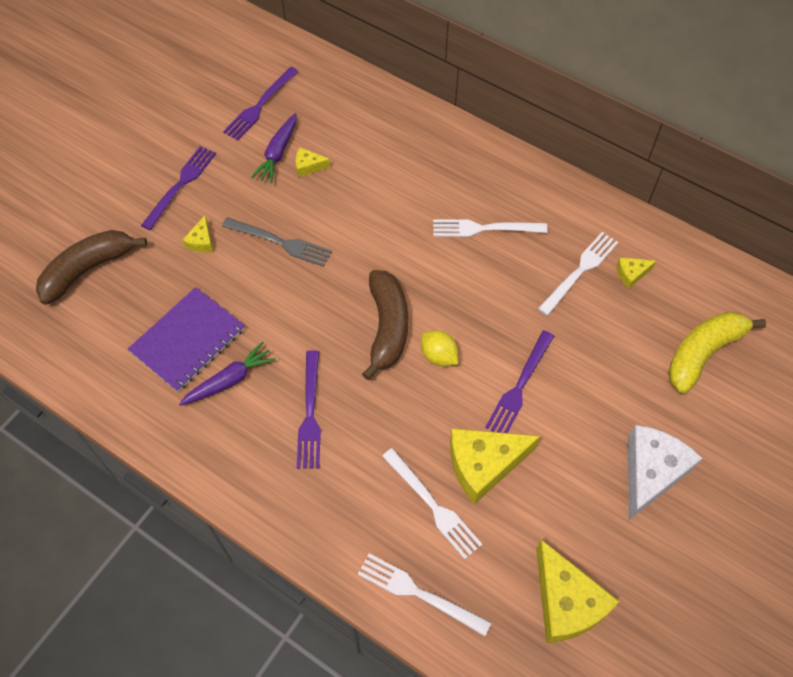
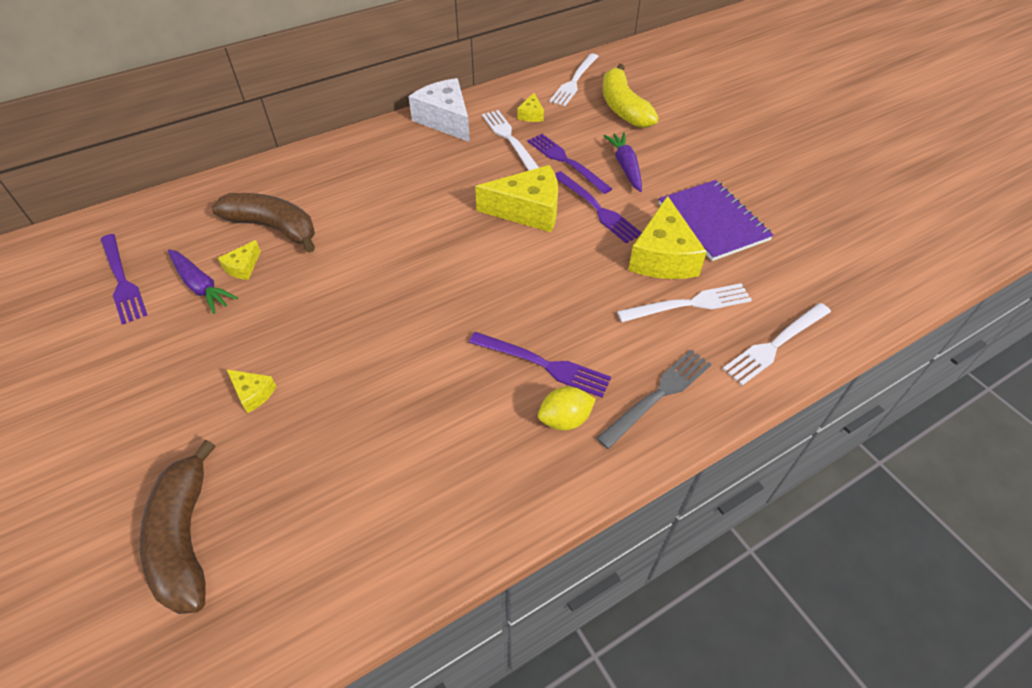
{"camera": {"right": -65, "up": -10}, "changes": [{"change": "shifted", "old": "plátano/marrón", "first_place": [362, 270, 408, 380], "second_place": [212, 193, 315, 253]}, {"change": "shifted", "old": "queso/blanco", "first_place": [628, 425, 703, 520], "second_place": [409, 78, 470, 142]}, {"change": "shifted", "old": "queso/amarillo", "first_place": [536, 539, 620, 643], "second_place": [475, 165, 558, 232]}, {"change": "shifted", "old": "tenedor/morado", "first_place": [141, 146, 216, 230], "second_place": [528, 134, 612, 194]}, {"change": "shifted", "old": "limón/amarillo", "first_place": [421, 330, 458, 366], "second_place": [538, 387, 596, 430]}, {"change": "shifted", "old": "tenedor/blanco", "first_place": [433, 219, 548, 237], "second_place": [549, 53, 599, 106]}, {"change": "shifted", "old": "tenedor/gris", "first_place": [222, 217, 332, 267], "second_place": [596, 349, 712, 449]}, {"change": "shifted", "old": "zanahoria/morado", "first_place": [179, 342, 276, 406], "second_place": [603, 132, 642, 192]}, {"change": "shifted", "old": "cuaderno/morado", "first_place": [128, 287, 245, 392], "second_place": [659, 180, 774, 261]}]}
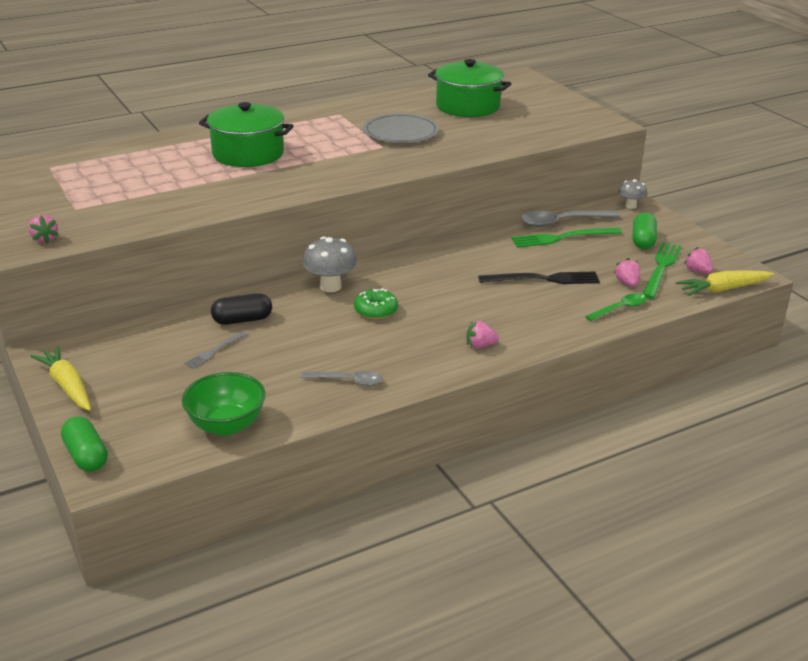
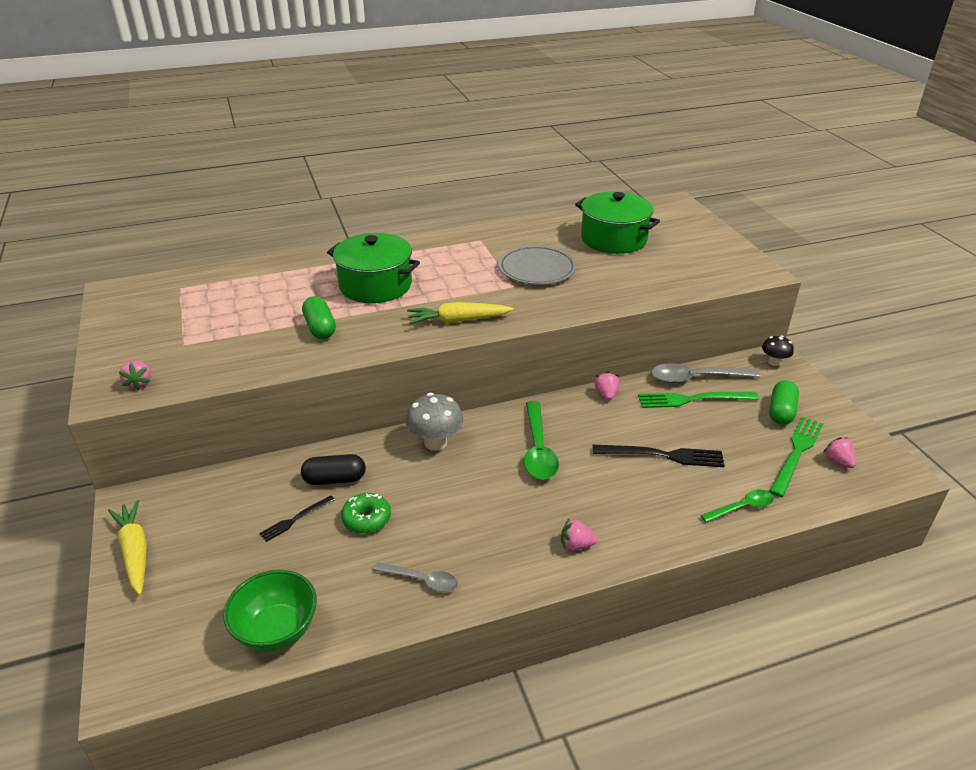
{"camera": {"right": 10, "up": 5}, "changes": [{"change": "repainted", "old": "tenedor/gris", "new": "tenedor/negro", "first_place": [184, 331, 248, 368], "second_place": [259, 495, 335, 542]}, {"change": "shifted", "old": "cápsula/verde", "first_place": [61, 416, 108, 472], "second_place": [302, 296, 336, 339]}, {"change": "shifted", "old": "rosquilla/verde", "first_place": [354, 288, 398, 320], "second_place": [341, 493, 391, 534]}, {"change": "shifted", "old": "zanahoria/amarillo", "first_place": [676, 270, 774, 296], "second_place": [407, 302, 514, 324]}, {"change": "new", "new": "cuchara/verde", "second_place": [524, 401, 559, 480]}, {"change": "shifted", "old": "fresa/rosa", "first_place": [614, 258, 640, 287], "second_place": [594, 371, 619, 400]}, {"change": "repainted", "old": "seta/gris", "new": "seta/negro", "first_place": [618, 179, 647, 209], "second_place": [762, 335, 794, 366]}]}
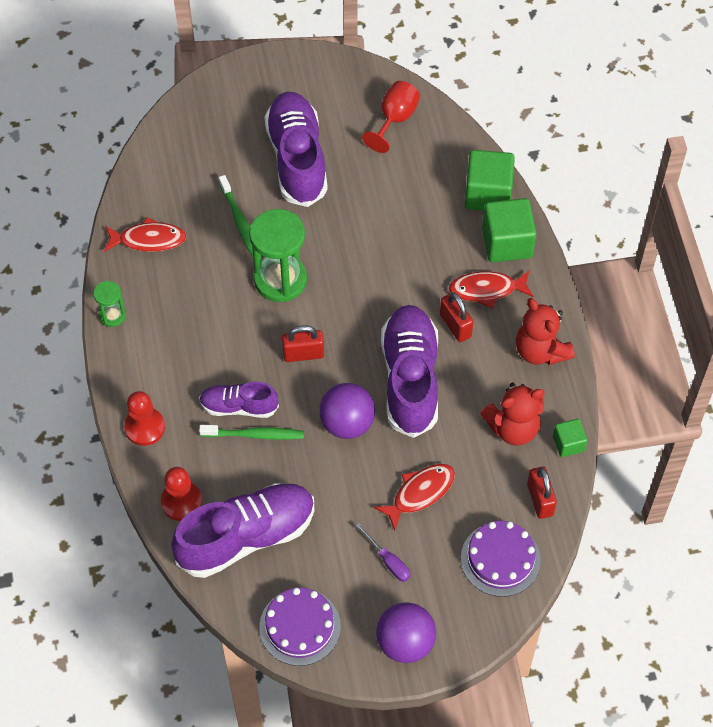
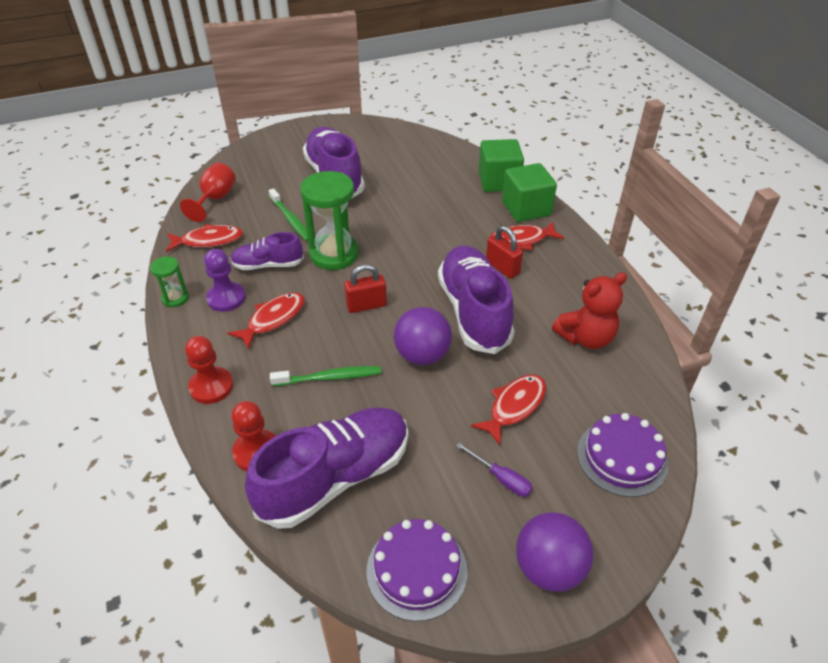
{"camera": {"right": -10, "up": -15}, "changes": [{"change": "shifted", "old": "copa/rojo", "first_place": [362, 81, 420, 153], "second_place": [180, 163, 236, 222]}, {"change": "new", "new": "peón/morado", "second_place": [204, 249, 246, 312]}, {"change": "new", "new": "pez/rojo", "second_place": [227, 292, 305, 349]}, {"change": "shifted", "old": "zapato/morado", "first_place": [199, 382, 279, 418], "second_place": [230, 232, 304, 270]}, {"change": "gone", "old": "osito/rojo", "first_place": [516, 298, 575, 365]}, {"change": "gone", "old": "candado/rojo", "first_place": [527, 467, 557, 519]}, {"change": "gone", "old": "cubo/verde", "first_place": [553, 419, 588, 457]}]}
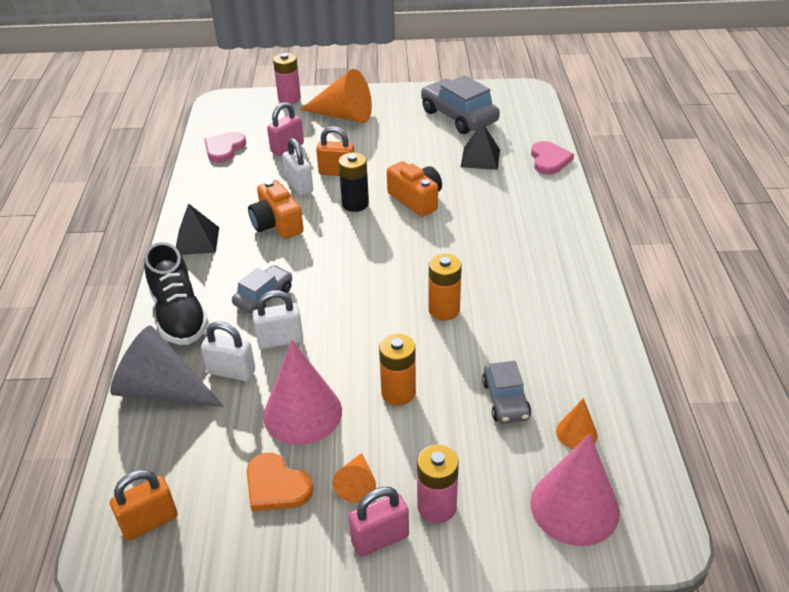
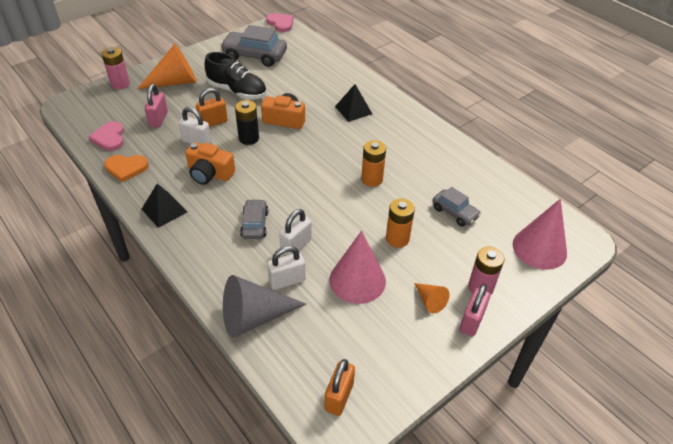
{"camera": {"right": -40, "up": 5}, "changes": [{"change": "shifted", "old": "corazón/naranja", "first_place": [247, 453, 313, 511], "second_place": [104, 155, 148, 182]}, {"change": "shifted", "old": "zapato/negro", "first_place": [144, 242, 209, 345], "second_place": [205, 52, 267, 100]}, {"change": "shifted", "old": "corazón/rosa", "first_place": [531, 141, 574, 174], "second_place": [266, 13, 293, 32]}, {"change": "shifted", "old": "pirámide/negro", "first_place": [461, 122, 500, 170], "second_place": [335, 84, 372, 122]}, {"change": "gone", "old": "cono/naranja", "first_place": [556, 398, 597, 449]}]}
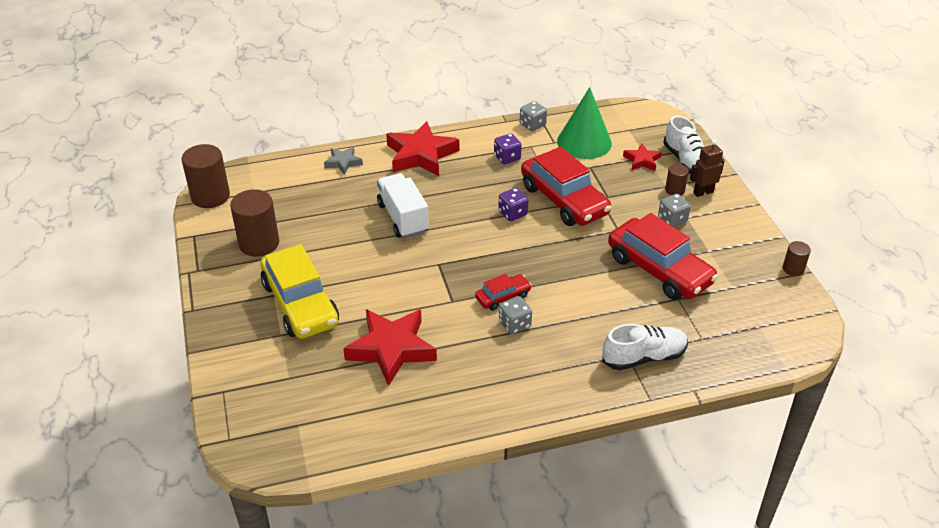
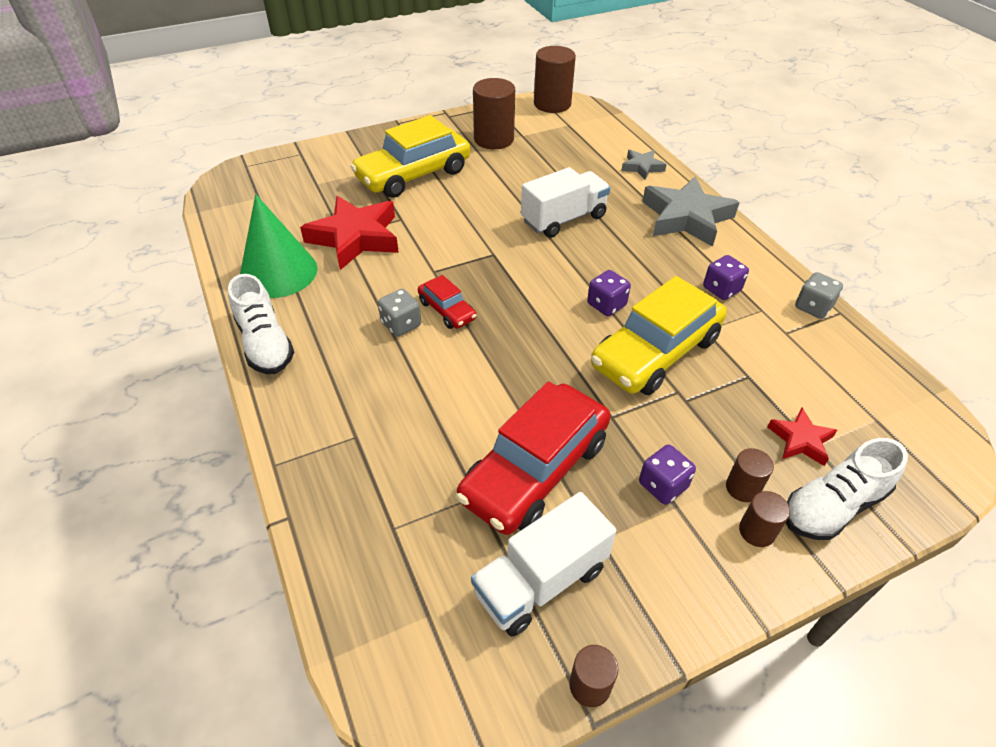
{"camera": {"right": 80, "up": 5}, "changes": [{"change": "shifted", "old": "zapato/blanco", "first_place": [602, 324, 688, 370], "second_place": [228, 274, 294, 374]}, {"change": "shifted", "old": "cono/verde", "first_place": [557, 87, 612, 159], "second_place": [240, 194, 318, 298]}, {"change": "new", "new": "camión/blanco", "second_place": [471, 492, 616, 637]}, {"change": "repainted", "old": "coche/rojo", "new": "coche/amarillo", "first_place": [521, 147, 612, 226], "second_place": [591, 276, 727, 395]}, {"change": "repainted", "old": "dado/gris", "new": "dado/morado", "first_place": [658, 194, 691, 227], "second_place": [639, 444, 696, 505]}, {"change": "repainted", "old": "estrella/rojo", "new": "estrella/gris", "first_place": [386, 121, 459, 176], "second_place": [642, 177, 740, 247]}, {"change": "swapped", "old": "robot/marrón", "new": "cilindro/marrón", "first_place": [690, 140, 725, 197], "second_place": [739, 491, 790, 547]}]}
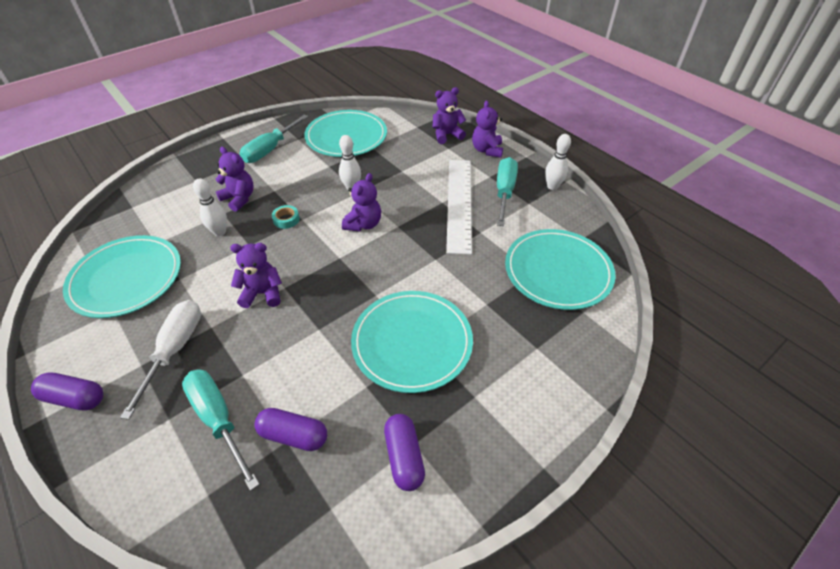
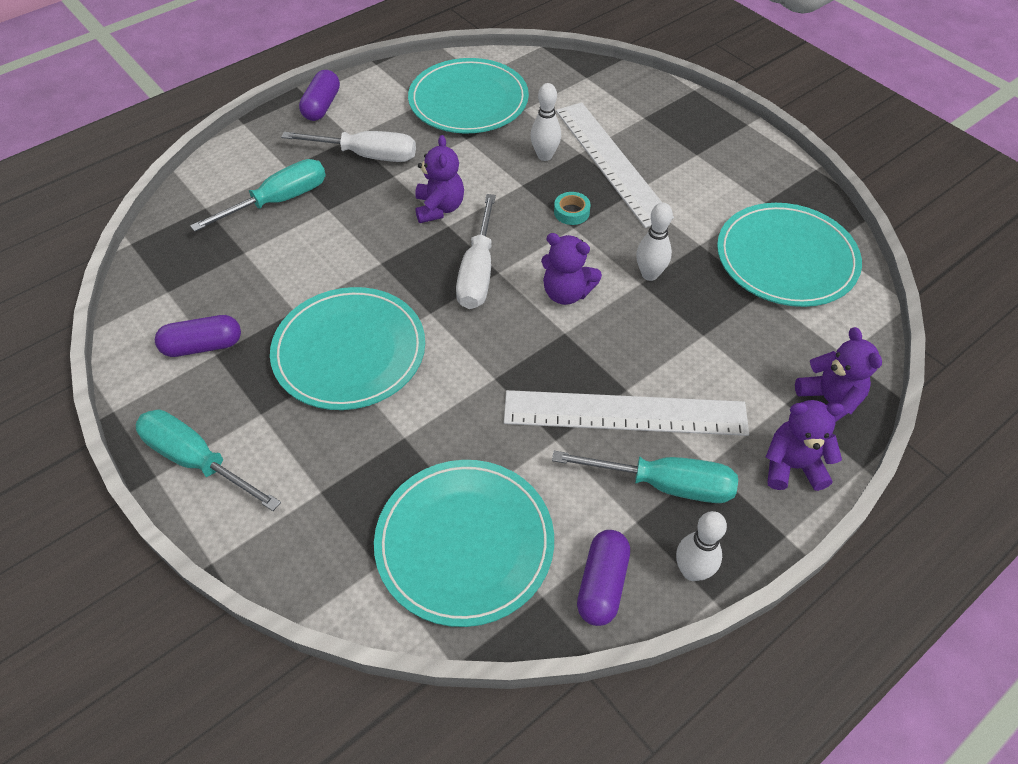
{"camera": {"right": 90, "up": 5}, "changes": [{"change": "shifted", "old": "destornillador/turquesa", "first_place": [240, 114, 308, 163], "second_place": [135, 410, 281, 511]}, {"change": "new", "new": "destornillador/blanco", "second_place": [456, 194, 496, 309]}, {"change": "swapped", "old": "osito/morado", "new": "regla/blanco", "first_place": [216, 147, 254, 212], "second_place": [556, 102, 674, 228]}, {"change": "shifted", "old": "cápsula/morado", "first_place": [255, 408, 327, 451], "second_place": [577, 530, 630, 626]}]}
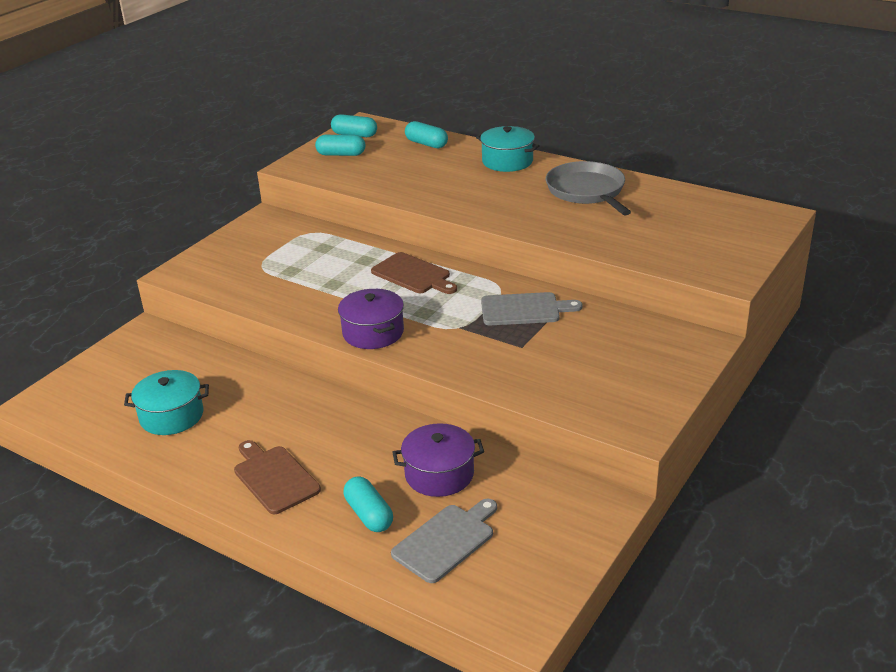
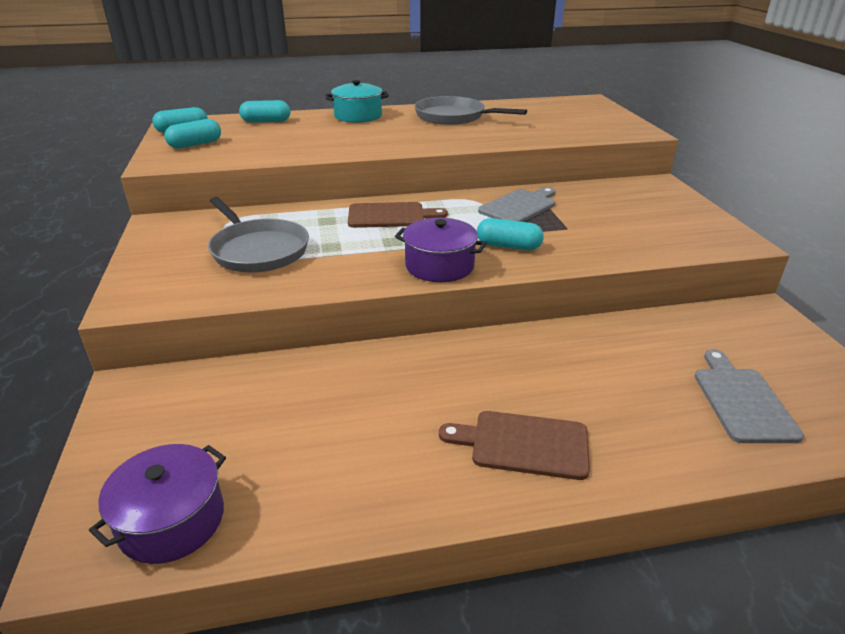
{"camera": {"right": -45, "up": 0}, "changes": [{"change": "shifted", "old": "olla/morado", "first_place": [392, 423, 484, 497], "second_place": [89, 444, 226, 564]}, {"change": "new", "new": "sartén/gris", "second_place": [208, 197, 309, 273]}, {"change": "shifted", "old": "cápsula/turquesa", "first_place": [344, 476, 393, 532], "second_place": [477, 218, 544, 250]}, {"change": "gone", "old": "olla/turquesa", "first_place": [124, 370, 209, 435]}]}
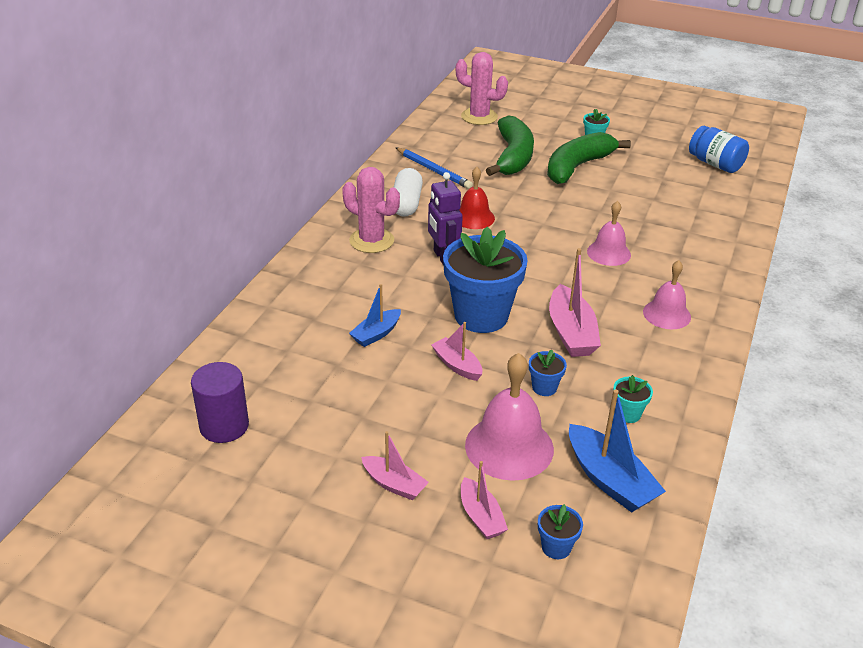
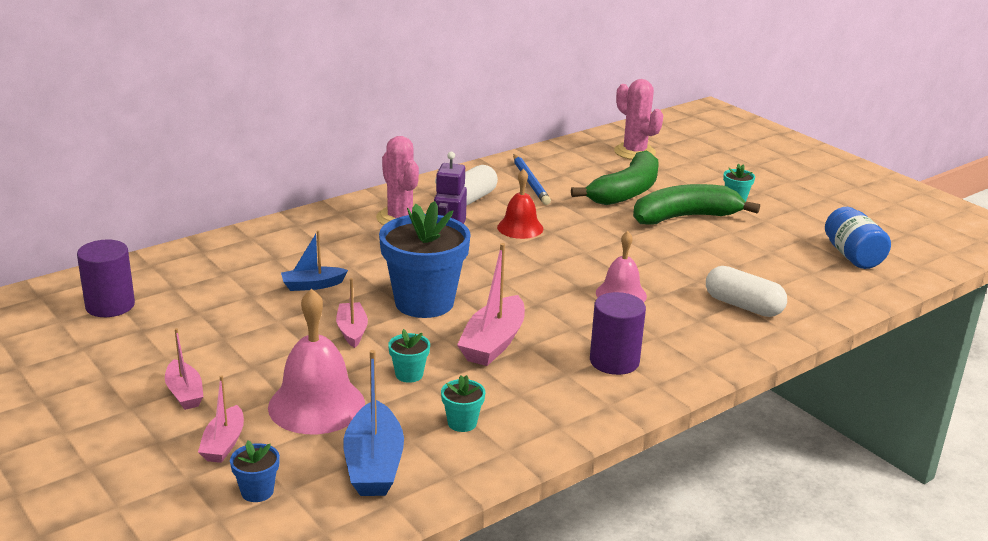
{"camera": {"right": 30, "up": -10}, "changes": [{"change": "repainted", "old": "maceta/azul", "new": "maceta/turquesa", "first_place": [529, 349, 567, 396], "second_place": [388, 329, 430, 383]}, {"change": "swapped", "old": "campana/rosa", "new": "cilindro/morado", "first_place": [643, 260, 691, 329], "second_place": [590, 292, 646, 375]}, {"change": "new", "new": "cápsula/blanco", "second_place": [706, 266, 787, 317]}]}
